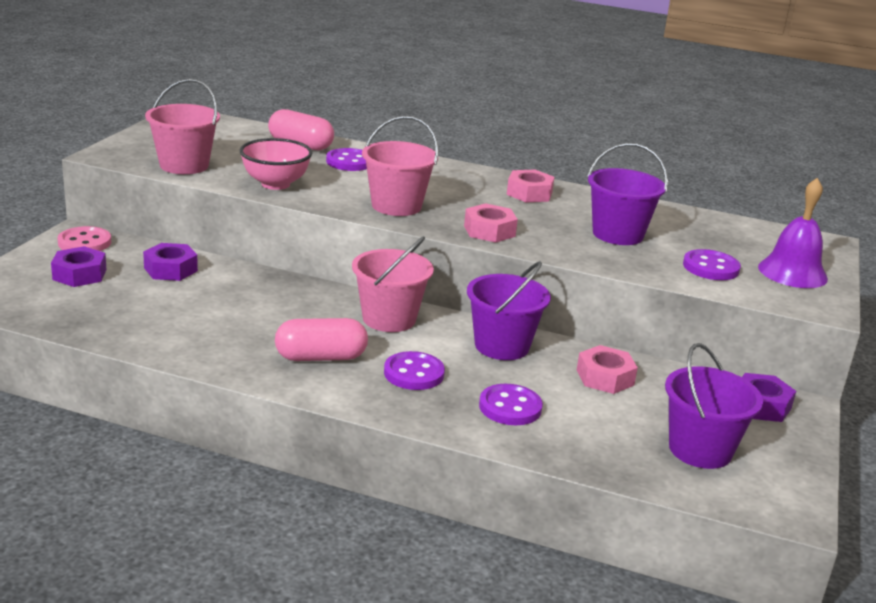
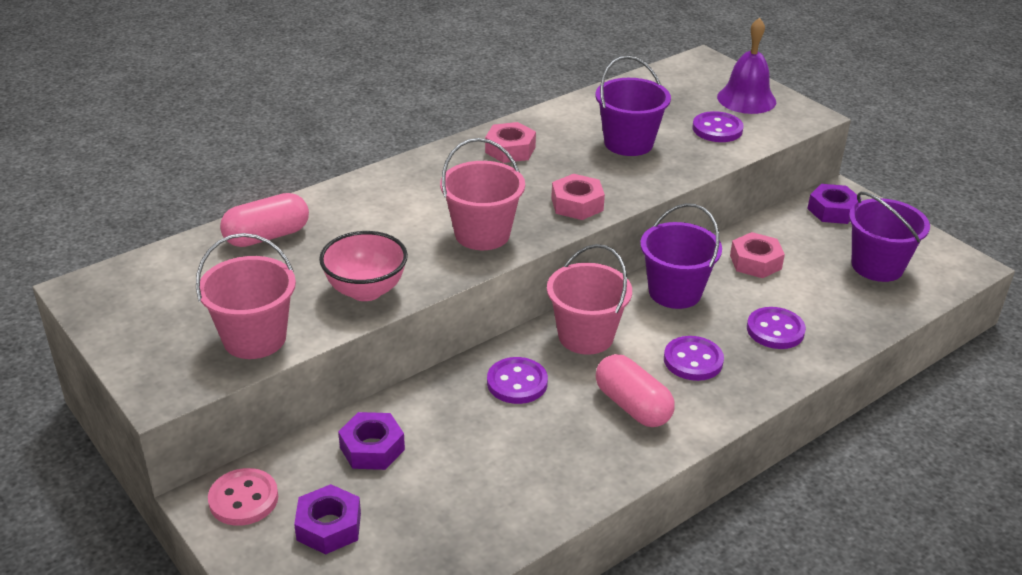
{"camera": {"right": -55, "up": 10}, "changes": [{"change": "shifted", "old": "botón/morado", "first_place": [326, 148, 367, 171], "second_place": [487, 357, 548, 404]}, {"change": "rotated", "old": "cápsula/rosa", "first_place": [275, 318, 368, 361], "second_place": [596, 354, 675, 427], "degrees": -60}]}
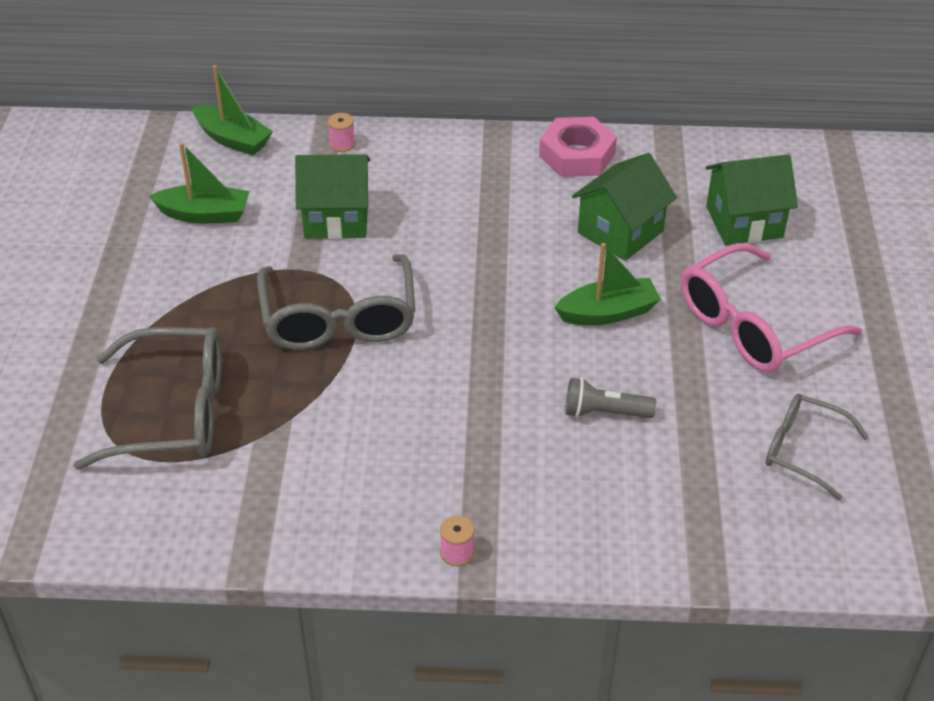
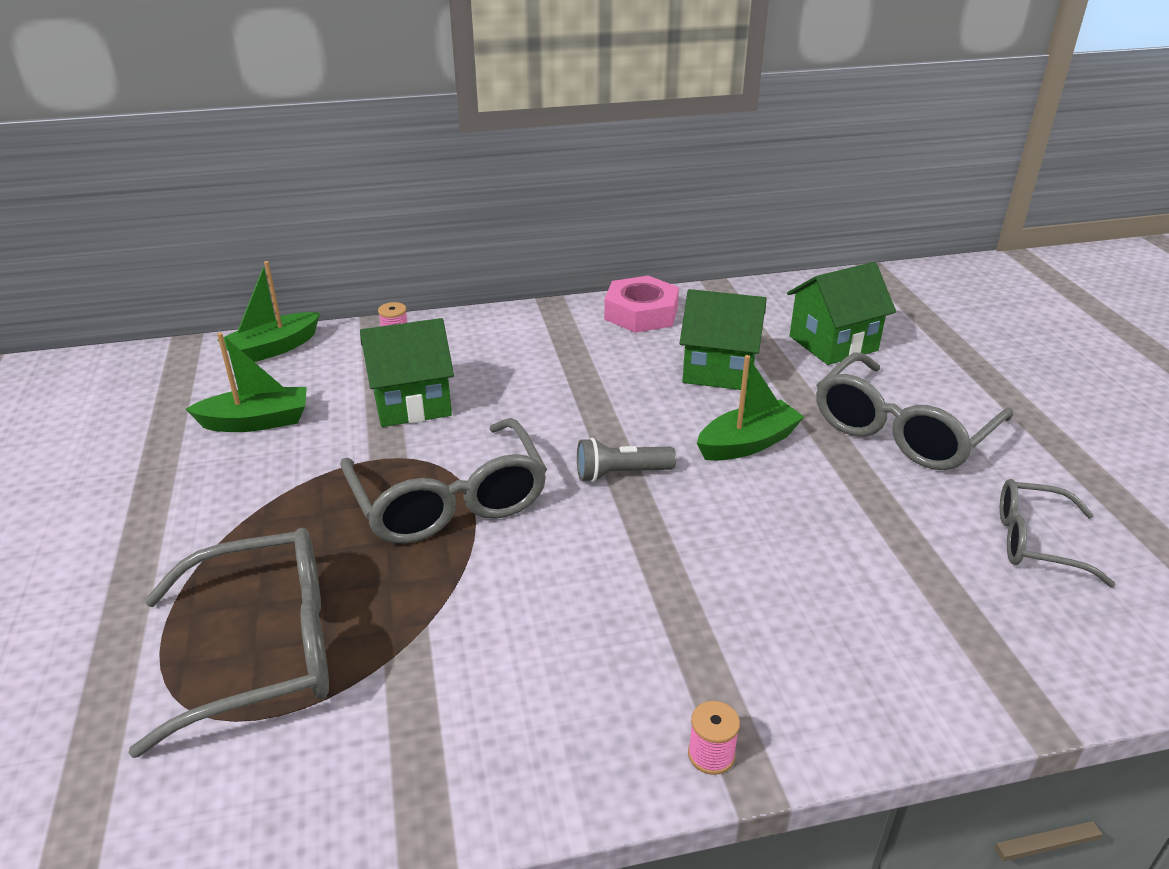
{"camera": {"right": -15, "up": -10}, "changes": [{"change": "rotated", "old": "barco/verde", "first_place": [193, 65, 273, 155], "second_place": [218, 261, 320, 362], "degrees": 120}, {"change": "shifted", "old": "lámpara de mano/gris", "first_place": [565, 378, 656, 418], "second_place": [577, 438, 676, 482]}, {"change": "rotated", "old": "casa/verde", "first_place": [572, 153, 677, 261], "second_place": [680, 289, 767, 390], "degrees": 75}, {"change": "repainted", "old": "gafas/rosa", "new": "gafas/gris", "first_place": [681, 243, 862, 372], "second_place": [816, 353, 1013, 470]}]}
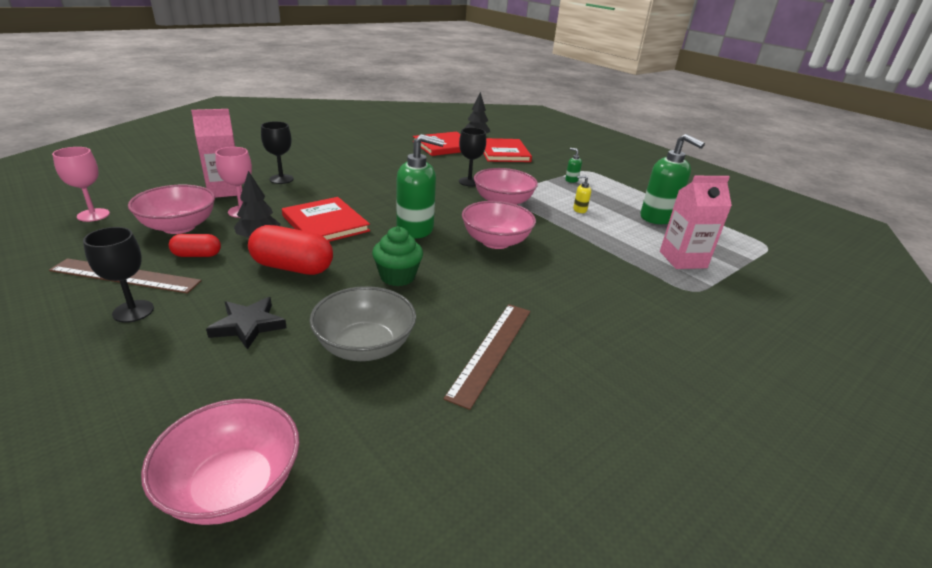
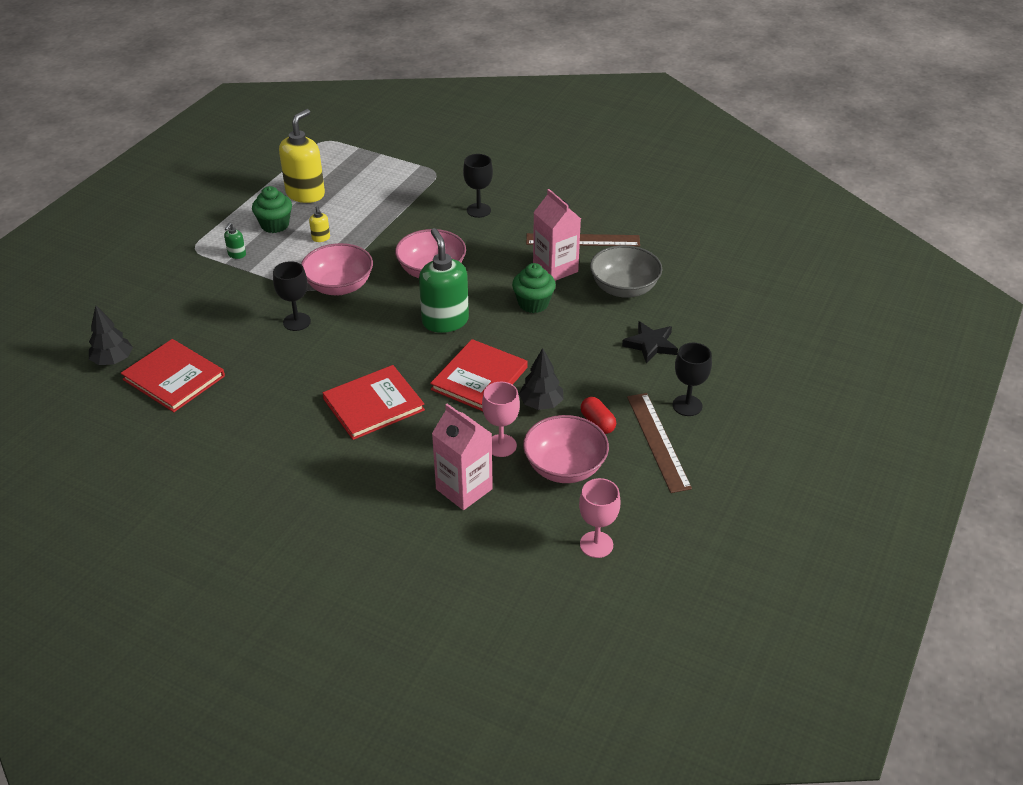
{"camera": {"right": -110, "up": 10}, "changes": [{"change": "new", "new": "magdalena/verde", "second_place": [252, 186, 292, 233]}, {"change": "repainted", "old": "dispensador de jabón/verde", "new": "dispensador de jabón/amarillo", "first_place": [640, 134, 705, 224], "second_place": [279, 109, 325, 203]}, {"change": "shifted", "old": "libro/rojo", "first_place": [483, 138, 532, 162], "second_place": [323, 365, 425, 440]}, {"change": "shifted", "old": "copa/negro", "first_place": [261, 121, 294, 184], "second_place": [463, 154, 493, 218]}, {"change": "shifted", "old": "cartón de leche/rosa", "first_place": [660, 176, 732, 269], "second_place": [533, 189, 581, 281]}, {"change": "gone", "old": "cuenco/rosa", "first_place": [141, 399, 299, 525]}, {"change": "gone", "old": "cápsula/rojo", "first_place": [248, 225, 333, 275]}]}
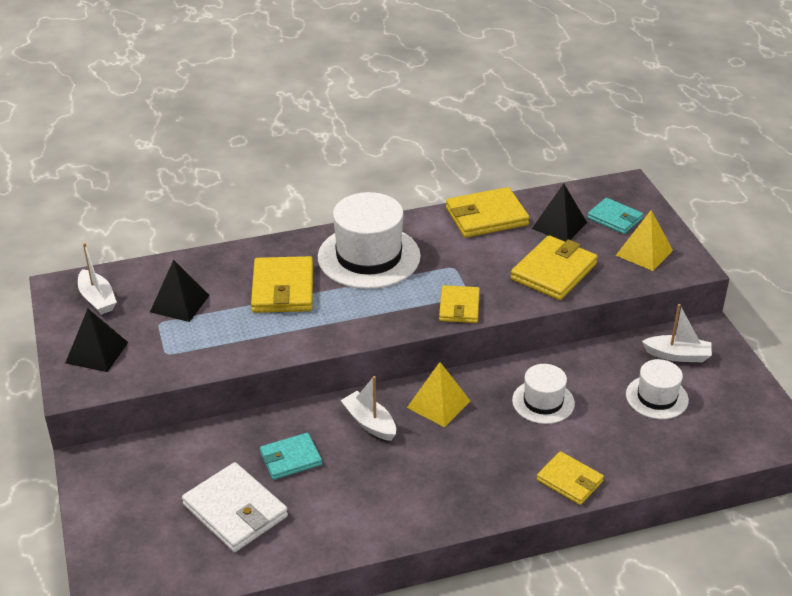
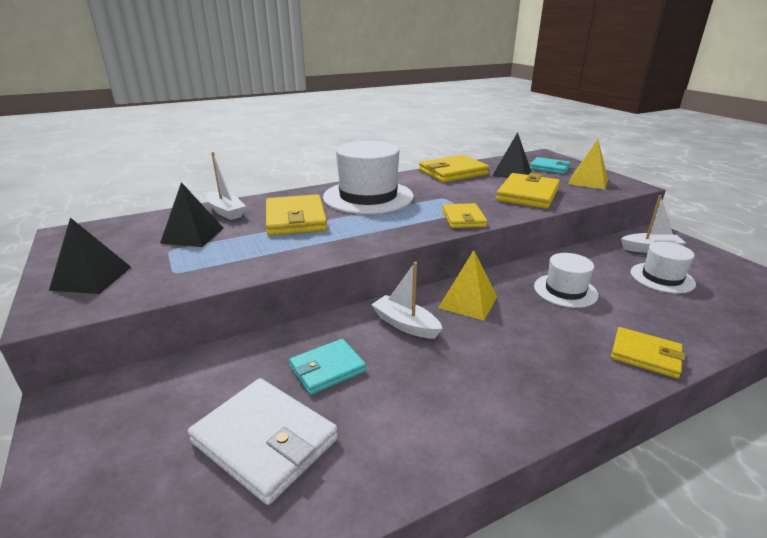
{"camera": {"right": -10, "up": -10}, "changes": [{"change": "shifted", "old": "barco/blanco", "first_place": [78, 243, 117, 315], "second_place": [206, 152, 246, 220]}]}
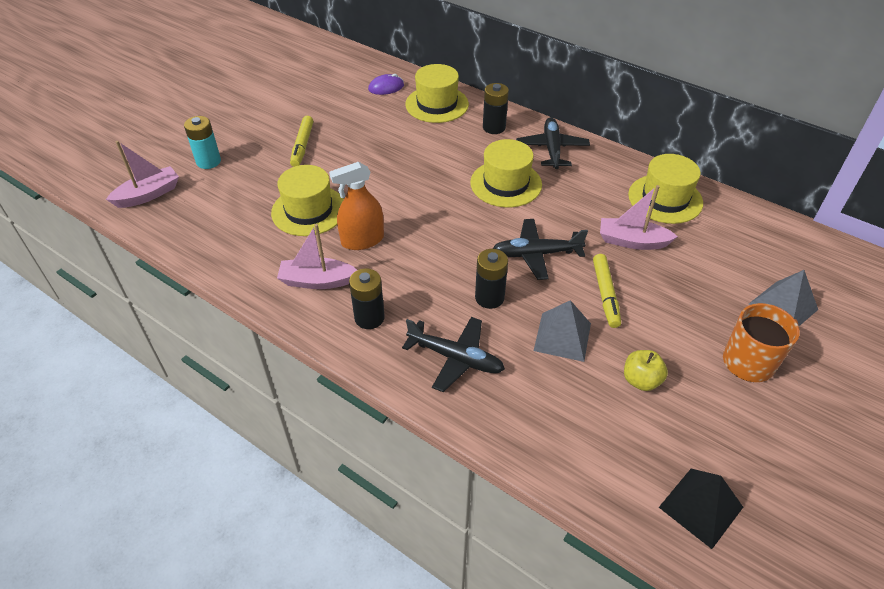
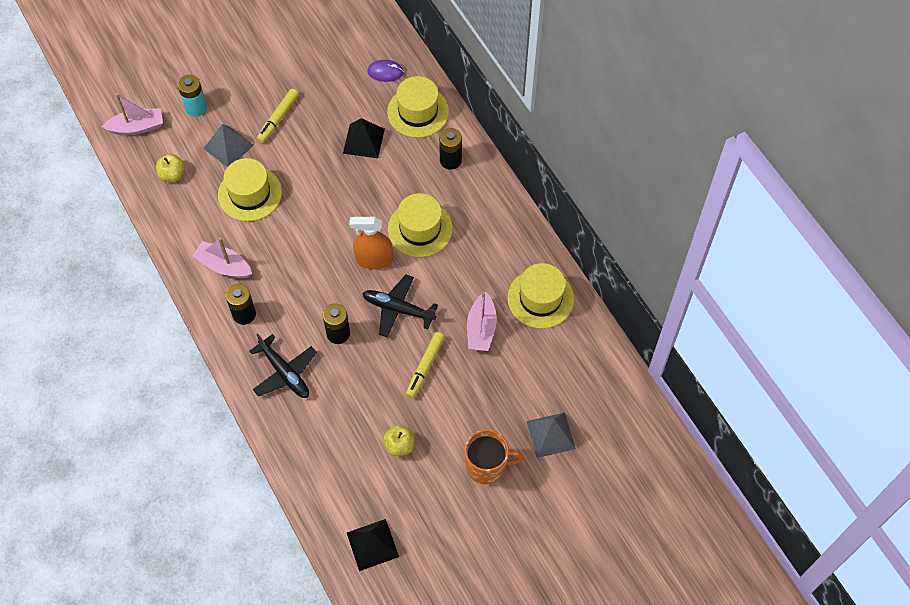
{"camera": {"right": 25, "up": 15}, "changes": [{"change": "new", "new": "manzana/amarillo", "second_place": [156, 154, 185, 182]}, {"change": "shifted", "old": "pirámide/gris", "first_place": [534, 300, 591, 362], "second_place": [203, 124, 254, 167]}, {"change": "new", "new": "pirámide/negro", "second_place": [343, 118, 385, 158]}, {"change": "shifted", "old": "pulverizador/naranja", "first_place": [329, 162, 384, 250], "second_place": [349, 217, 393, 270]}, {"change": "rotated", "old": "barco/rosa", "first_place": [600, 185, 678, 250], "second_place": [467, 291, 497, 351], "degrees": -120}, {"change": "gone", "old": "avión/negro", "first_place": [516, 117, 590, 169]}]}
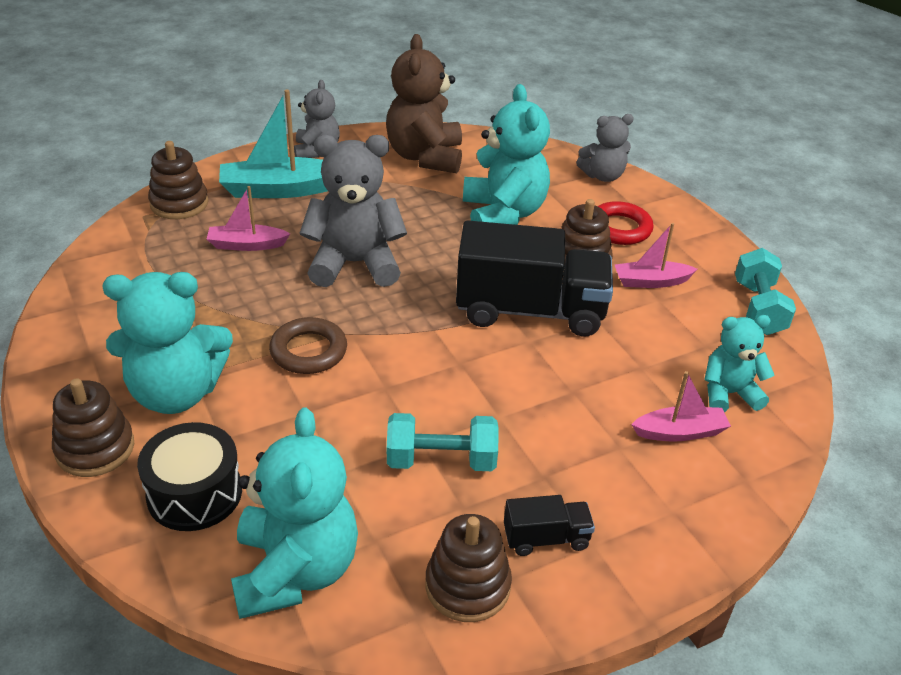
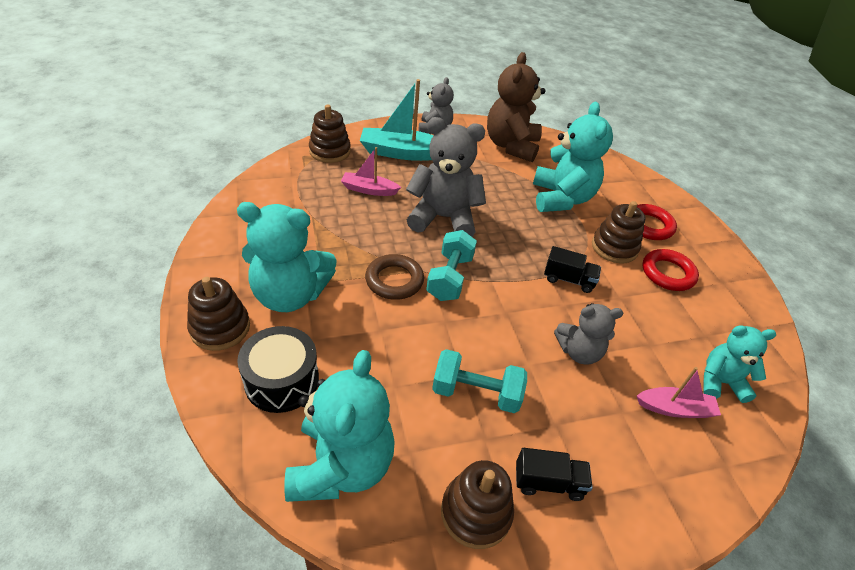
{"camera": {"right": 10, "up": 5}, "changes": [{"change": "shifted", "old": "mancuerna/turquesa", "first_place": [735, 248, 796, 335], "second_place": [426, 230, 477, 301]}, {"change": "scaled", "old": "camión/negro", "first_place": [456, 220, 613, 337], "second_place": [544, 246, 601, 293], "factor": 0.45}, {"change": "shifted", "old": "osito/gris", "first_place": [576, 114, 634, 182], "second_place": [554, 303, 623, 365]}, {"change": "swapped", "old": "barco/rosa", "new": "anillo/rojo", "first_place": [615, 223, 698, 288], "second_place": [642, 249, 699, 291]}]}
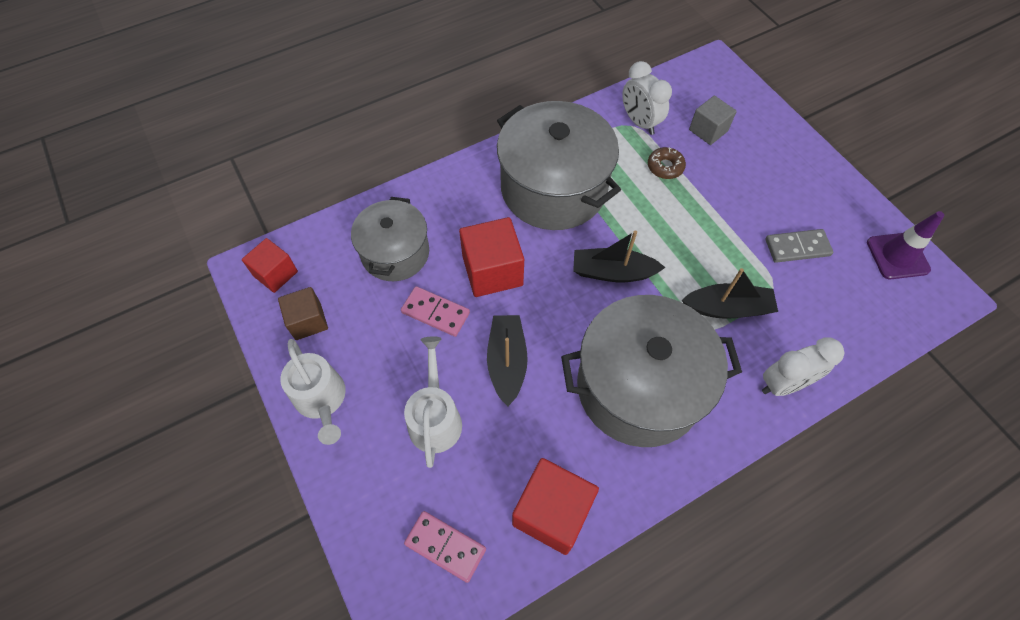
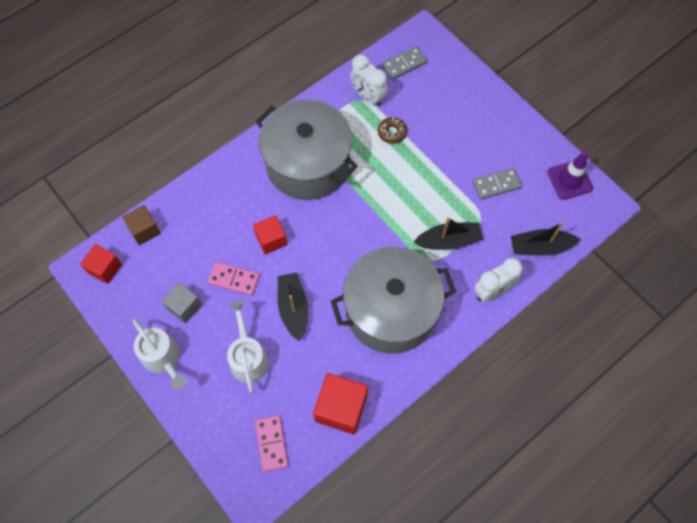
{"camera": {"right": -10, "up": 5}, "changes": [{"change": "shifted", "old": "cubo/marrón", "first_place": [278, 287, 328, 340], "second_place": [122, 205, 161, 245]}, {"change": "shifted", "old": "cubo/gris", "first_place": [689, 96, 737, 145], "second_place": [162, 282, 202, 323]}, {"change": "scaled", "old": "cubo/rojo", "first_place": [459, 217, 524, 297], "second_place": [253, 215, 287, 254], "factor": 0.64}, {"change": "rotated", "old": "ficha de dominó/rosa", "first_place": [404, 511, 486, 583], "second_place": [255, 415, 288, 472], "degrees": 60}, {"change": "new", "new": "ficha de dominó/gris", "second_place": [382, 46, 428, 80]}, {"change": "shifted", "old": "barco/negro", "first_place": [573, 230, 666, 282], "second_place": [511, 222, 581, 255]}, {"change": "gone", "old": "olla/gris", "first_place": [351, 197, 429, 281]}]}
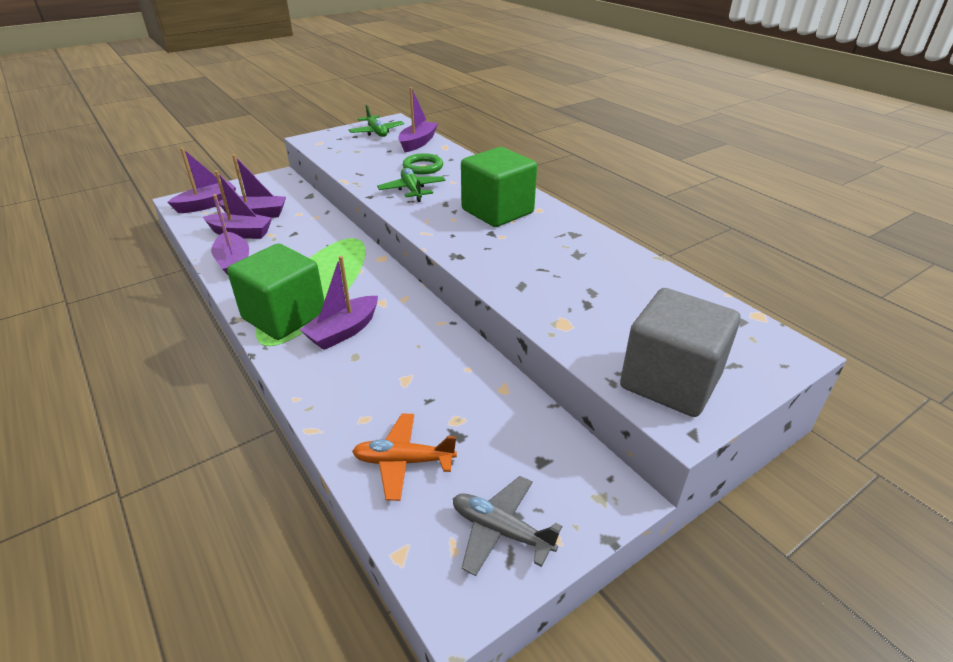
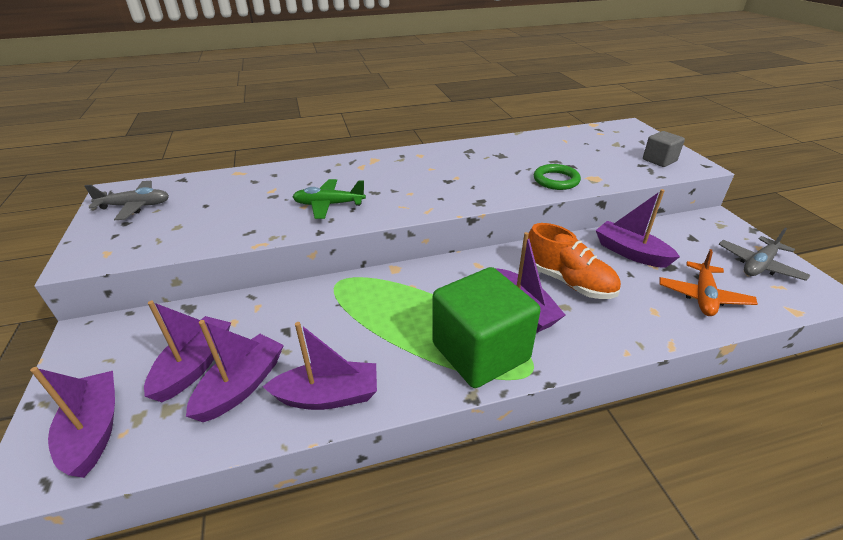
{"camera": {"right": -70, "up": 0}, "changes": [{"change": "repainted", "old": "avión/verde", "new": "avión/gris", "first_place": [349, 105, 404, 137], "second_place": [85, 181, 169, 220]}, {"change": "new", "new": "zapato/naranja", "second_place": [528, 223, 621, 299]}, {"change": "shifted", "old": "anillo/verde", "first_place": [403, 153, 443, 175], "second_place": [534, 164, 581, 190]}, {"change": "shifted", "old": "barco/morado", "first_place": [398, 87, 438, 152], "second_place": [596, 189, 680, 268]}, {"change": "scaled", "old": "cubo/gris", "first_place": [620, 288, 741, 417], "second_place": [643, 131, 685, 167], "factor": 0.5}, {"change": "gone", "old": "cubo/verde", "first_place": [461, 147, 537, 227]}]}
